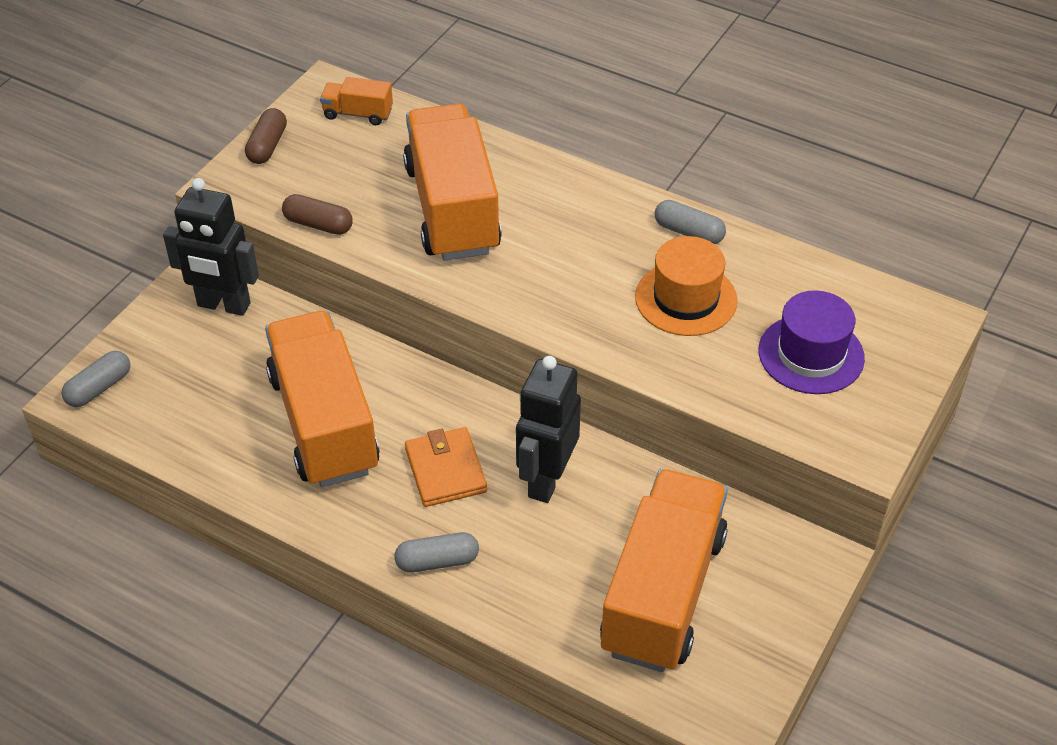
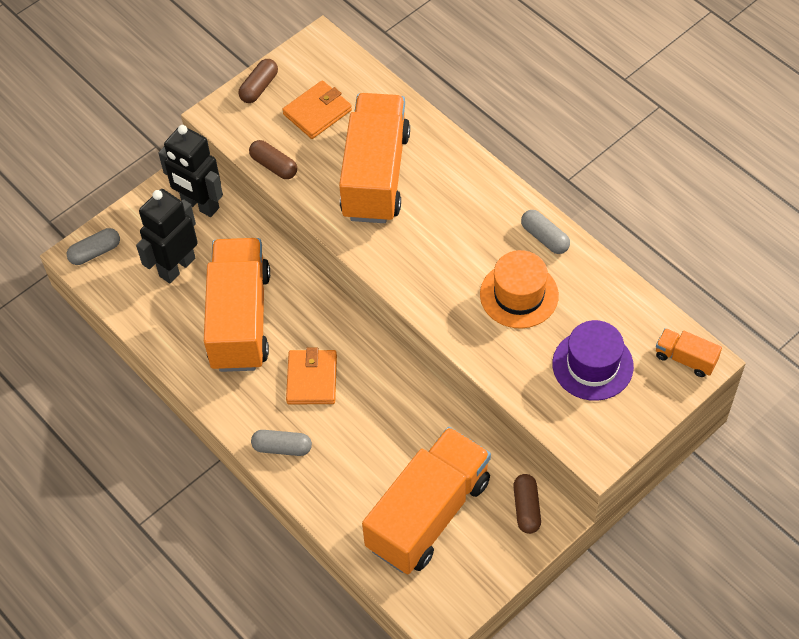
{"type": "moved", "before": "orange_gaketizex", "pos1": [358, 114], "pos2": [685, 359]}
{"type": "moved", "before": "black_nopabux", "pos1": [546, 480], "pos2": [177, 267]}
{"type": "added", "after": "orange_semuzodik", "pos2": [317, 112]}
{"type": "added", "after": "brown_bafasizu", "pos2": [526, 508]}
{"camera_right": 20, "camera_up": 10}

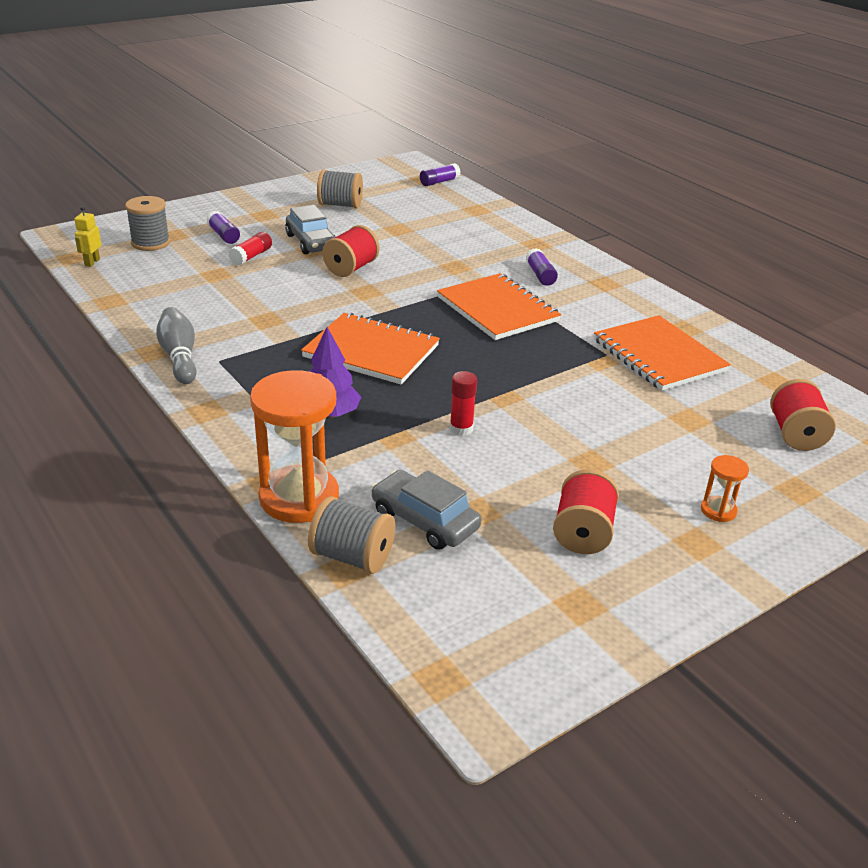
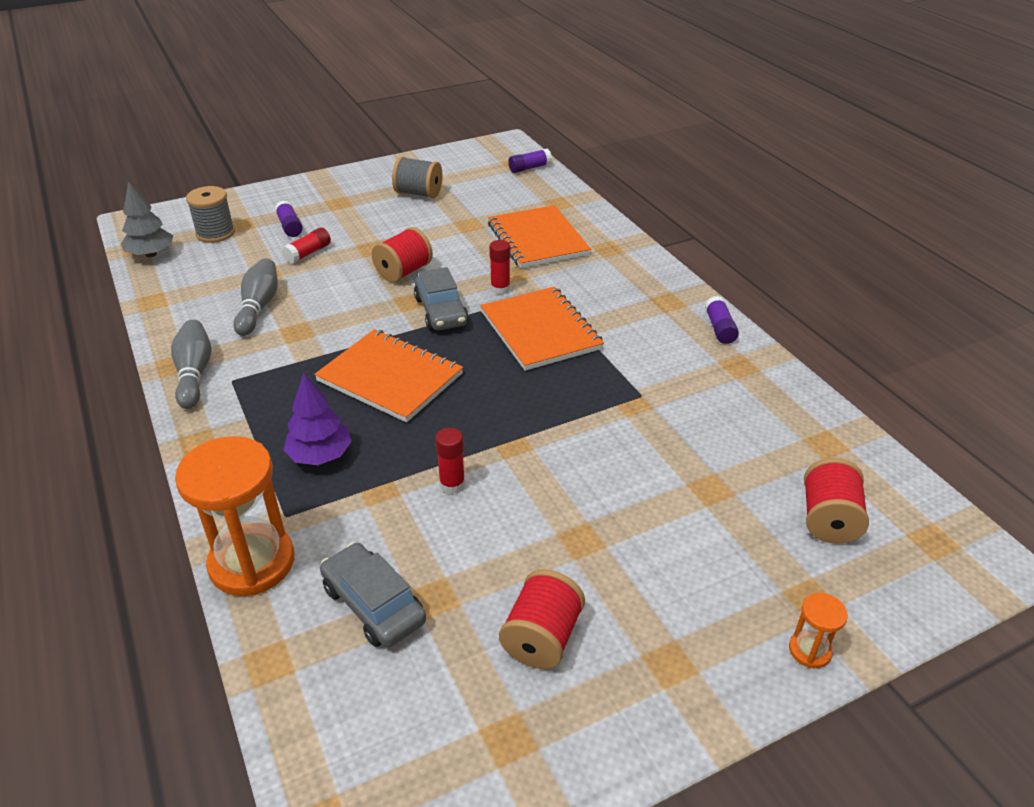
{"type": "moved", "before": "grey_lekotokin", "pos1": [311, 242], "pos2": [441, 311]}
{"type": "replaced", "before": "yellow_nopabux", "after": "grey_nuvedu", "pos1": [92, 262], "pos2": [151, 254]}
{"type": "moved", "before": "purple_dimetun", "pos1": [540, 275], "pos2": [719, 328]}
{"type": "moved", "before": "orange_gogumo", "pos1": [659, 356], "pos2": [537, 239]}
{"type": "moved", "before": "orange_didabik", "pos1": [718, 510], "pos2": [810, 650]}
{"type": "removed", "before": "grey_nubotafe", "pos1": [352, 557]}
{"type": "added", "after": "red_dimetun", "pos2": [500, 289]}
{"type": "added", "after": "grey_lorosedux", "pos2": [258, 307]}
{"camera_right": 10, "camera_up": 5}

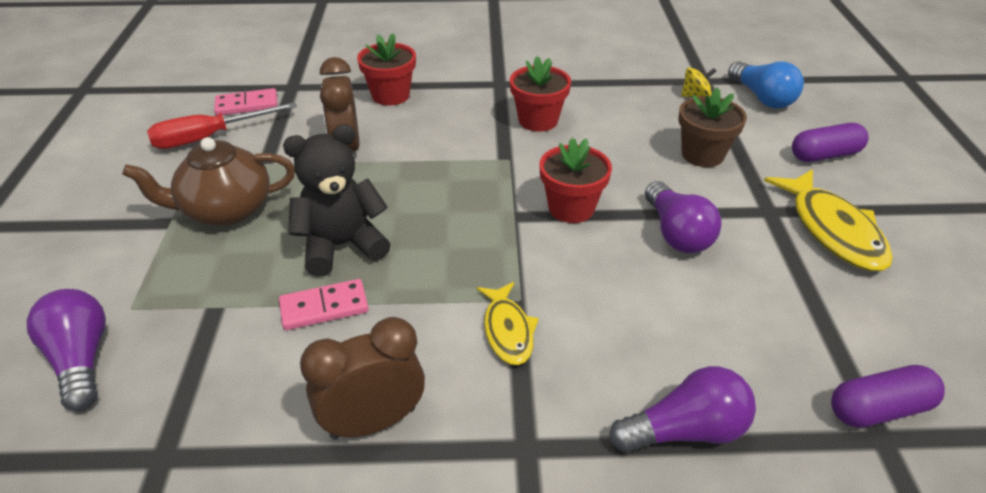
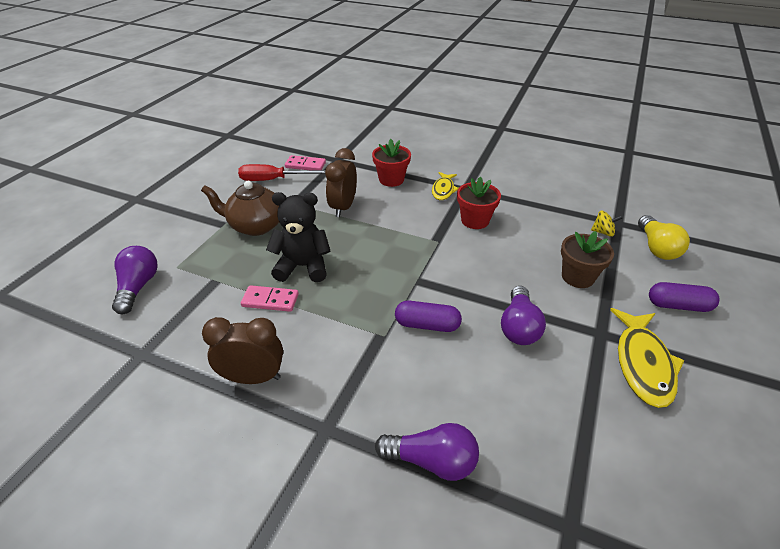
{"type": "recoloured", "before": "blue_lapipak", "after": "yellow_lapipak", "pos1": [762, 98], "pos2": [656, 248]}
{"type": "removed", "before": "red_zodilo", "pos1": [571, 208]}
{"type": "moved", "before": "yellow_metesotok", "pos1": [507, 330], "pos2": [443, 190]}
{"type": "moved", "before": "purple_bafasizu", "pos1": [879, 409], "pos2": [427, 325]}
{"camera_right": 25, "camera_up": 0}

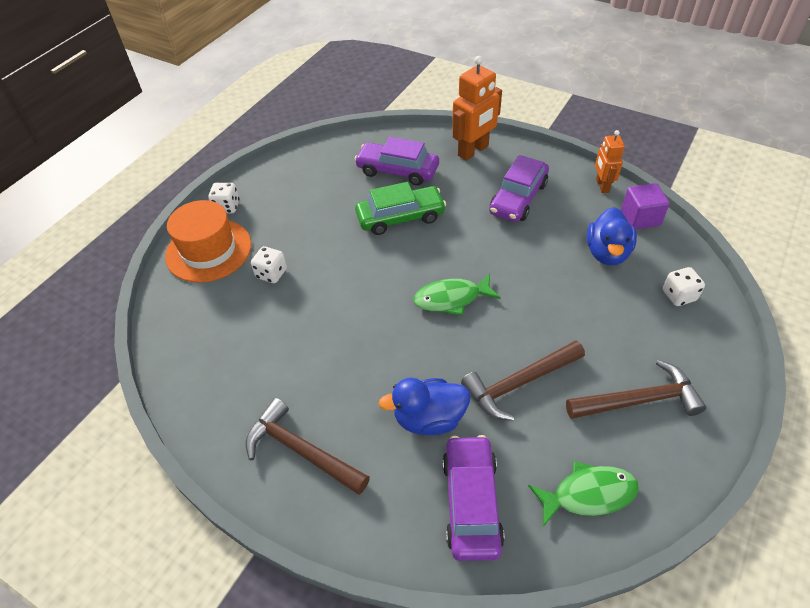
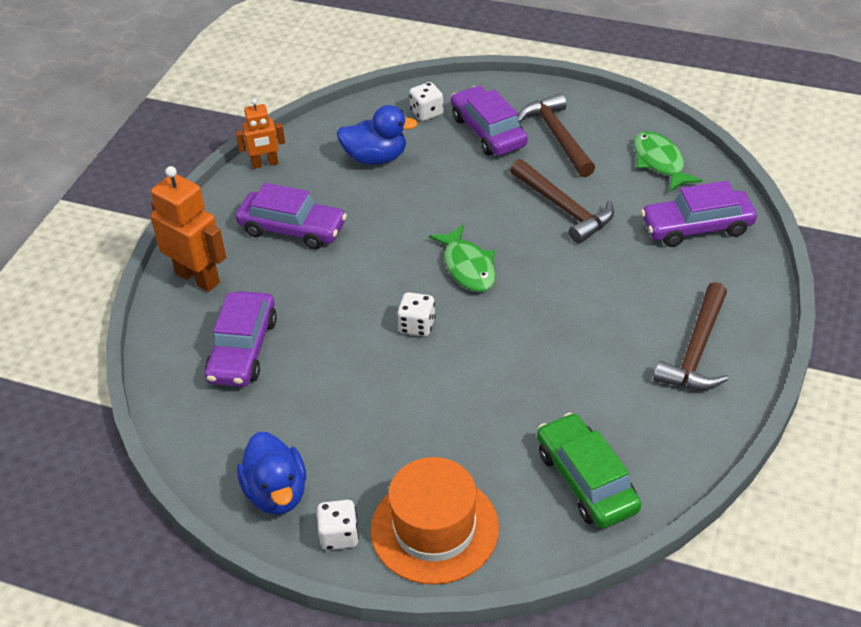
{"type": "moved", "before": "green_lekotokin", "pos1": [400, 217], "pos2": [586, 480]}
{"type": "removed", "before": "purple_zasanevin", "pos1": [640, 218]}
{"type": "moved", "before": "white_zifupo", "pos1": [271, 273], "pos2": [417, 326]}
{"type": "moved", "before": "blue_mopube", "pos1": [429, 418], "pos2": [276, 493]}
{"type": "added", "after": "purple_lekotokin", "pos2": [488, 131]}
{"camera_right": -100, "camera_up": -5}

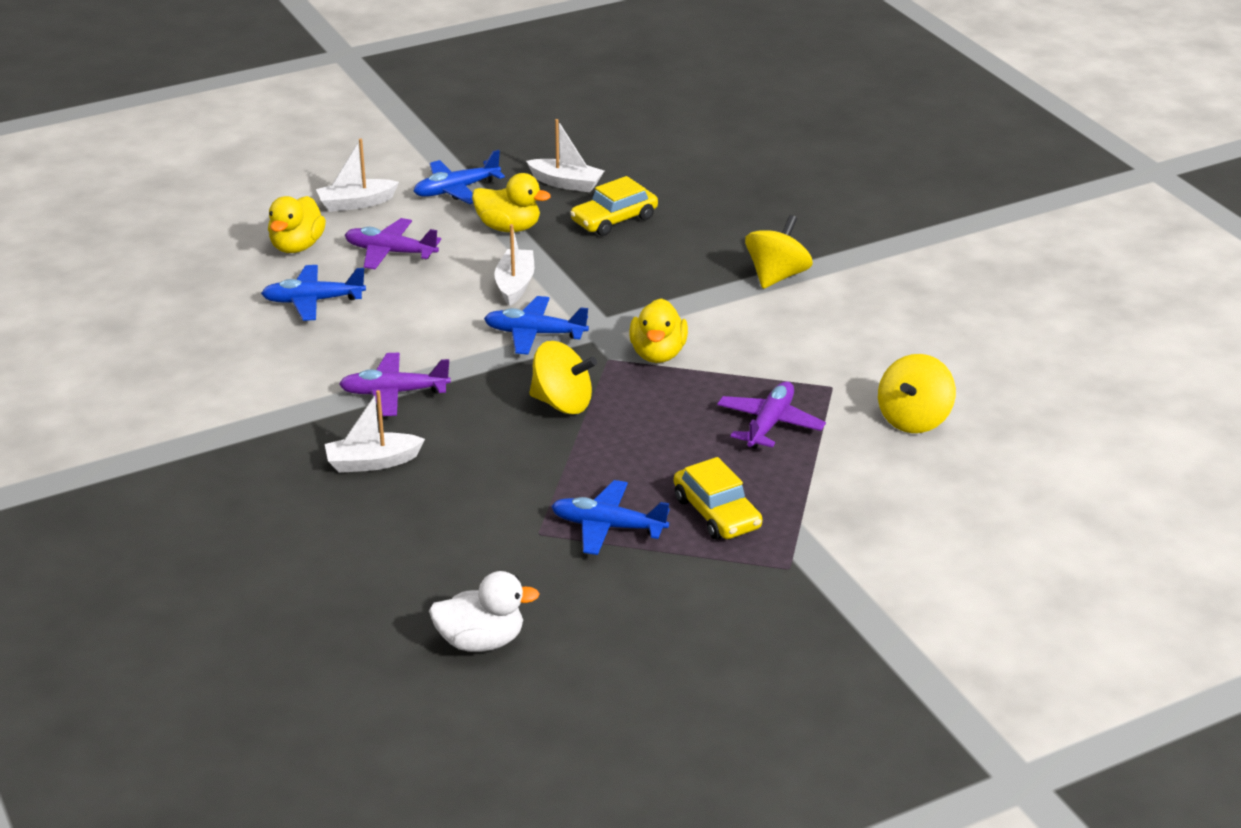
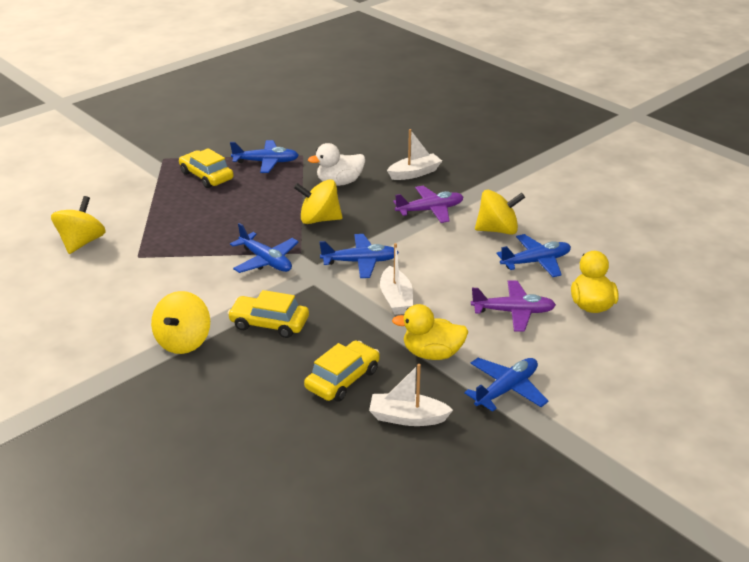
{"type": "removed", "before": "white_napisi", "pos1": [356, 203]}
{"type": "replaced", "before": "yellow_mopube", "after": "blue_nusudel", "pos1": [658, 354], "pos2": [266, 261]}
{"type": "removed", "before": "purple_nusudel", "pos1": [769, 424]}
{"type": "moved", "before": "white_mopube", "pos1": [481, 641], "pos2": [339, 182]}
{"type": "added", "after": "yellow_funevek", "pos2": [497, 230]}
{"type": "added", "after": "yellow_lekotokin", "pos2": [269, 323]}
{"camera_right": 165, "camera_up": 0}

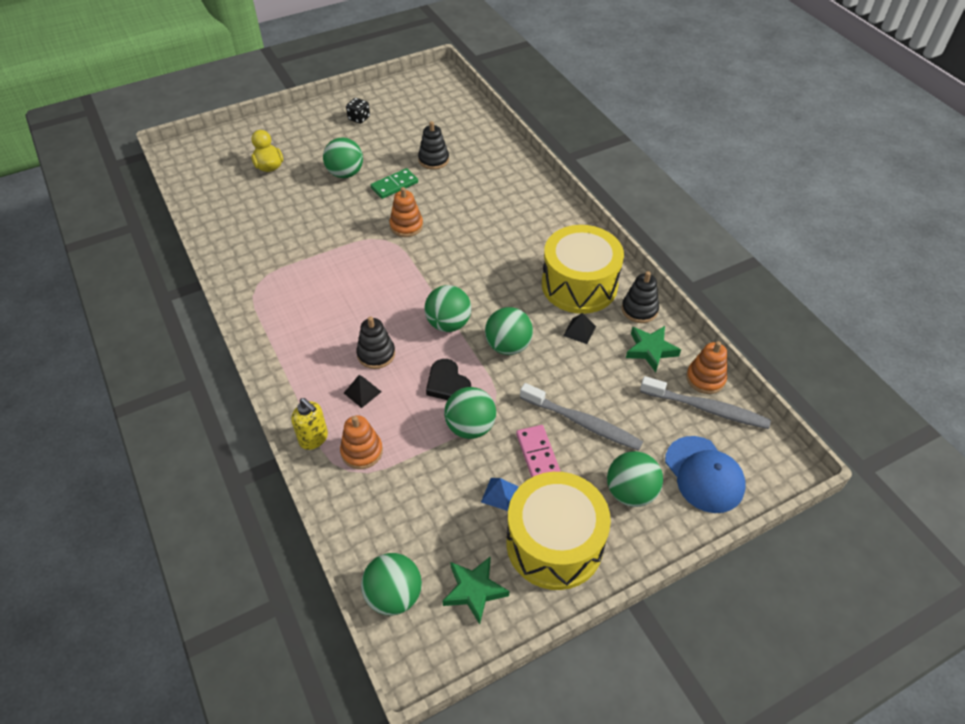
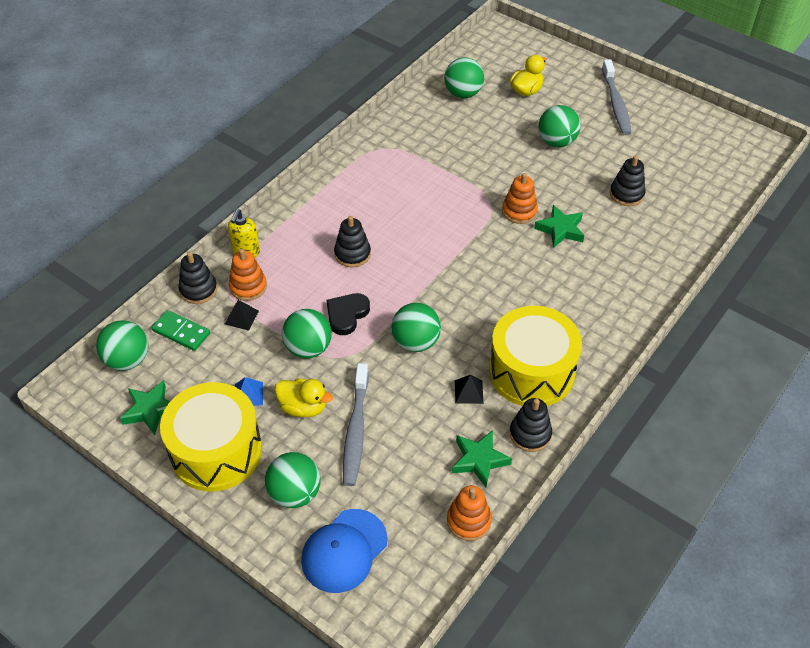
{"type": "removed", "before": "black_zifupo", "pos1": [359, 118]}
{"type": "moved", "before": "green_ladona", "pos1": [394, 185], "pos2": [181, 332]}
{"type": "moved", "before": "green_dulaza", "pos1": [448, 324], "pos2": [463, 93]}
{"type": "moved", "before": "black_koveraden", "pos1": [362, 392], "pos2": [241, 317]}
{"type": "moved", "before": "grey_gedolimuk", "pos1": [706, 408], "pos2": [616, 103]}
{"type": "replaced", "before": "pink_ladona", "after": "yellow_mopube", "pos1": [537, 454], "pos2": [303, 407]}
{"type": "added", "after": "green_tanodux", "pos2": [560, 229]}
{"type": "added", "after": "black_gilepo", "pos2": [198, 290]}
{"camera_right": 65, "camera_up": 0}

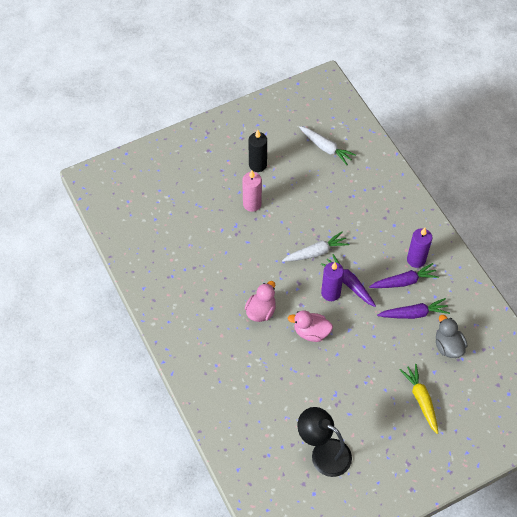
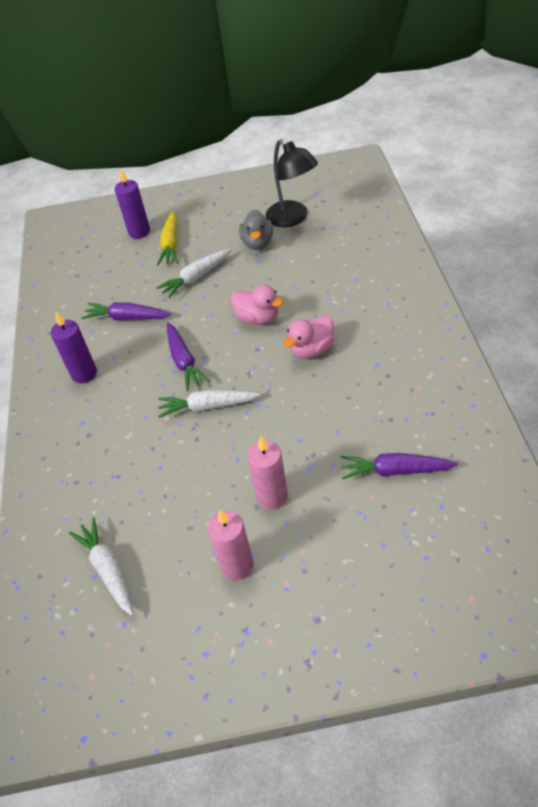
{"type": "recoloured", "before": "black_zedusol", "after": "pink_zedusol", "pos1": [257, 165], "pos2": [237, 565]}
{"type": "moved", "before": "purple_zedusol", "pos1": [330, 293], "pos2": [139, 232]}
{"type": "moved", "before": "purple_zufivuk", "pos1": [404, 281], "pos2": [395, 471]}
{"type": "moved", "before": "grey_mopube", "pos1": [448, 346], "pos2": [257, 243]}
{"type": "added", "after": "white_zufivuk", "pos2": [196, 278]}
{"camera_right": -155, "camera_up": -10}

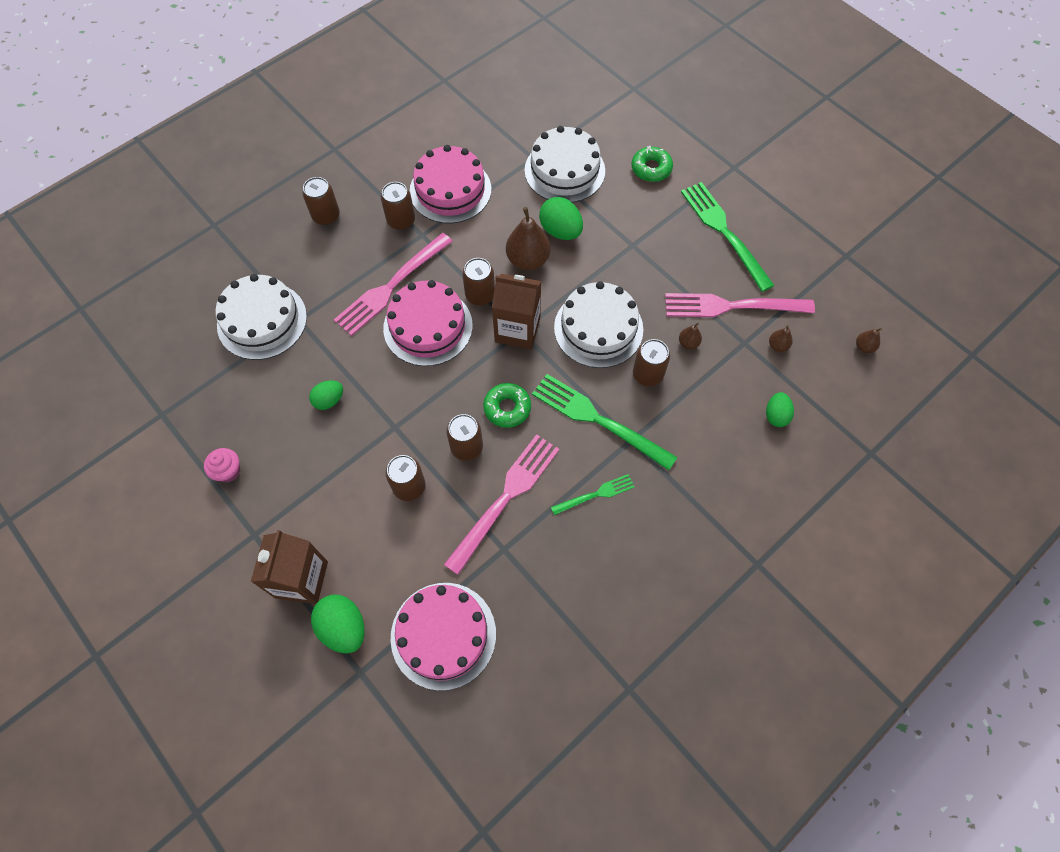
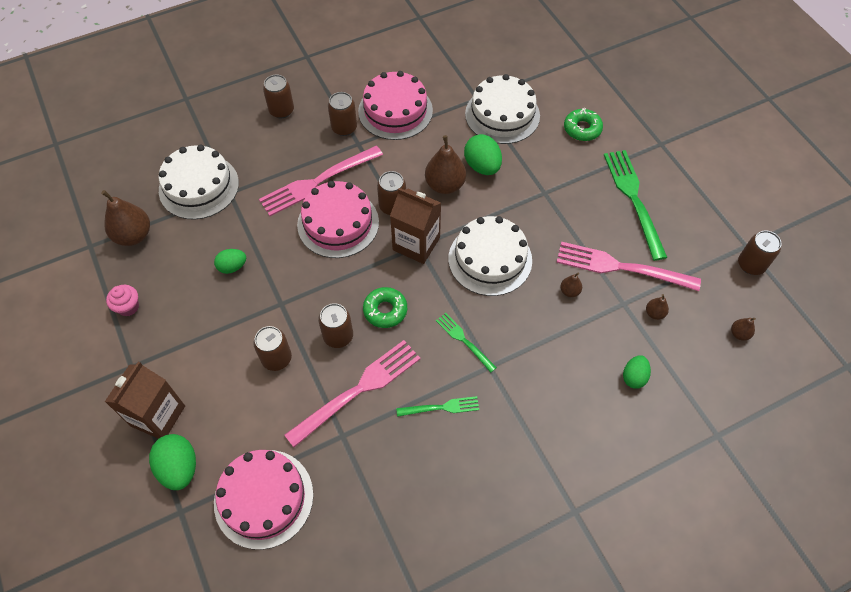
{"type": "moved", "before": "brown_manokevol", "pos1": [647, 374], "pos2": [751, 264]}
{"type": "resized", "before": "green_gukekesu", "pos1": [597, 420], "pos2": [464, 340], "scale": 0.53}
{"type": "added", "after": "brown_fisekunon", "pos2": [133, 235]}
{"camera_right": 15, "camera_up": -5}

